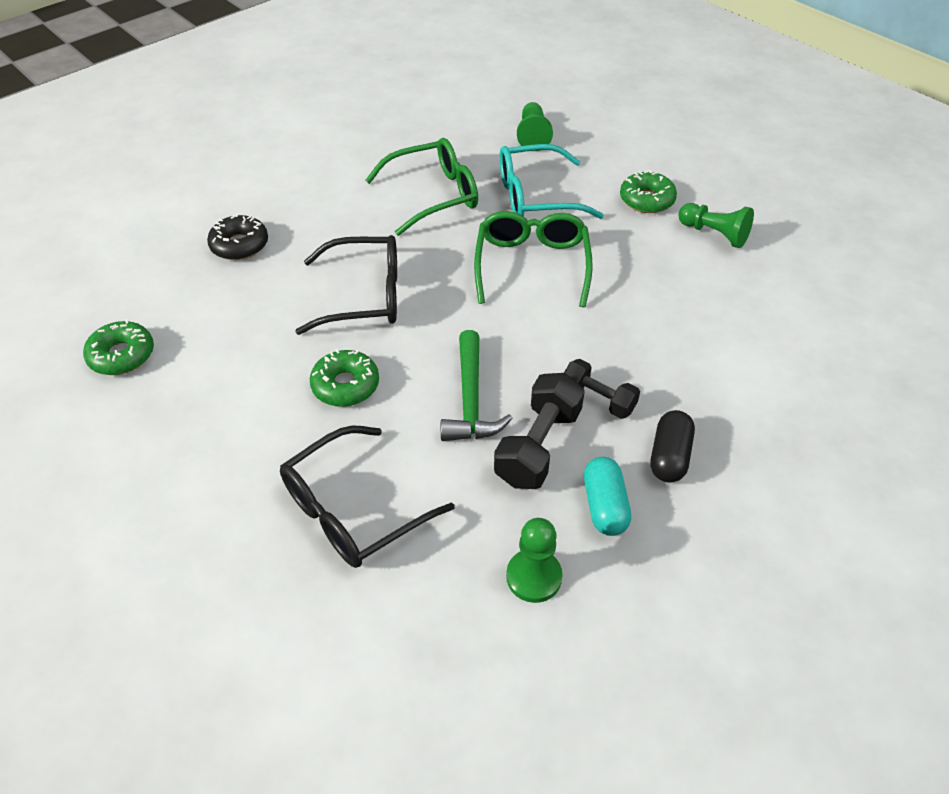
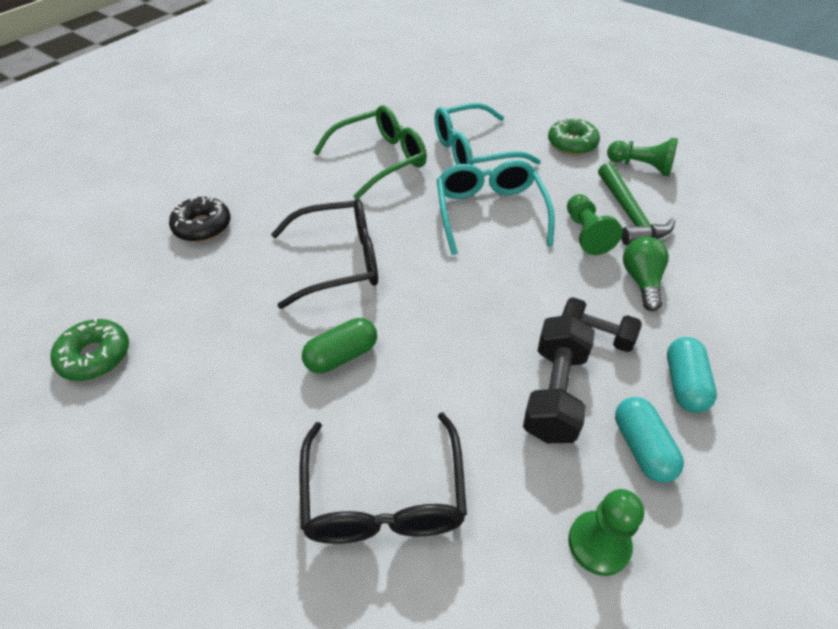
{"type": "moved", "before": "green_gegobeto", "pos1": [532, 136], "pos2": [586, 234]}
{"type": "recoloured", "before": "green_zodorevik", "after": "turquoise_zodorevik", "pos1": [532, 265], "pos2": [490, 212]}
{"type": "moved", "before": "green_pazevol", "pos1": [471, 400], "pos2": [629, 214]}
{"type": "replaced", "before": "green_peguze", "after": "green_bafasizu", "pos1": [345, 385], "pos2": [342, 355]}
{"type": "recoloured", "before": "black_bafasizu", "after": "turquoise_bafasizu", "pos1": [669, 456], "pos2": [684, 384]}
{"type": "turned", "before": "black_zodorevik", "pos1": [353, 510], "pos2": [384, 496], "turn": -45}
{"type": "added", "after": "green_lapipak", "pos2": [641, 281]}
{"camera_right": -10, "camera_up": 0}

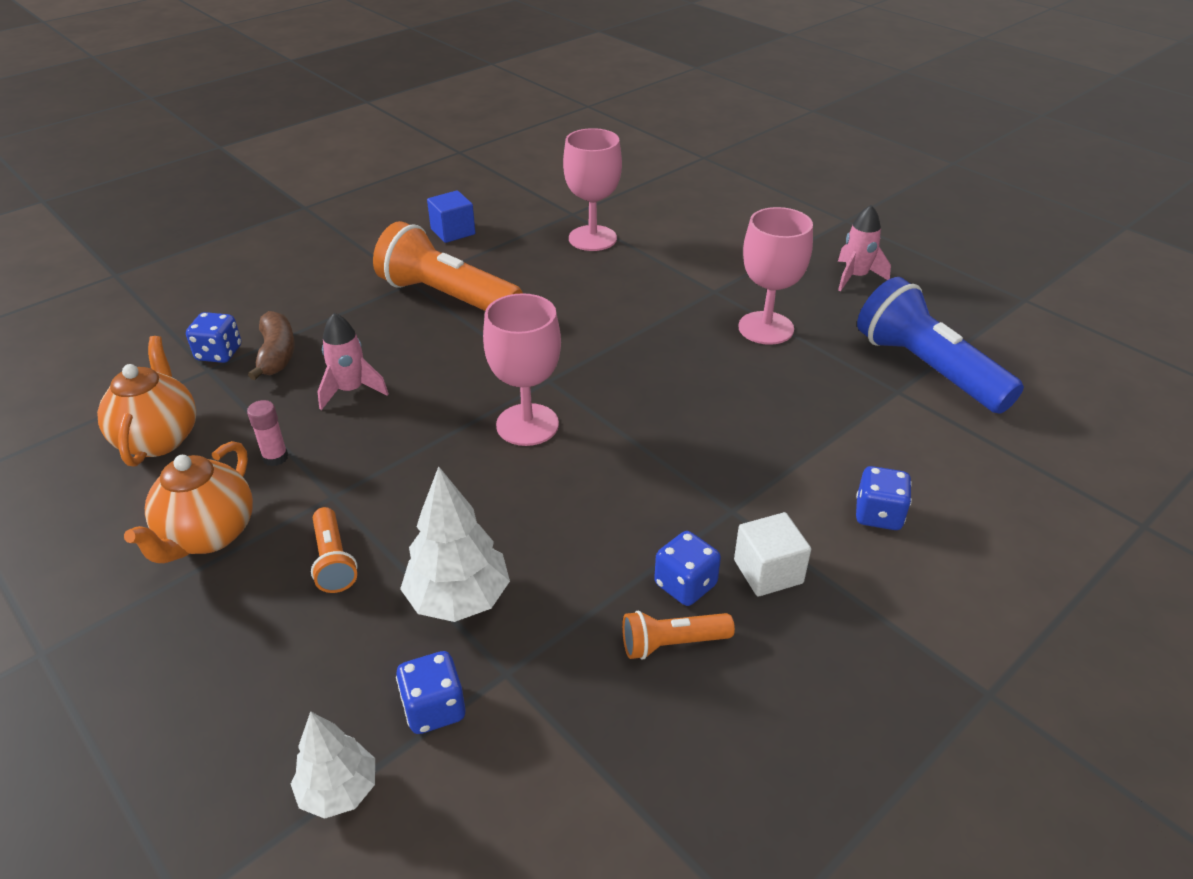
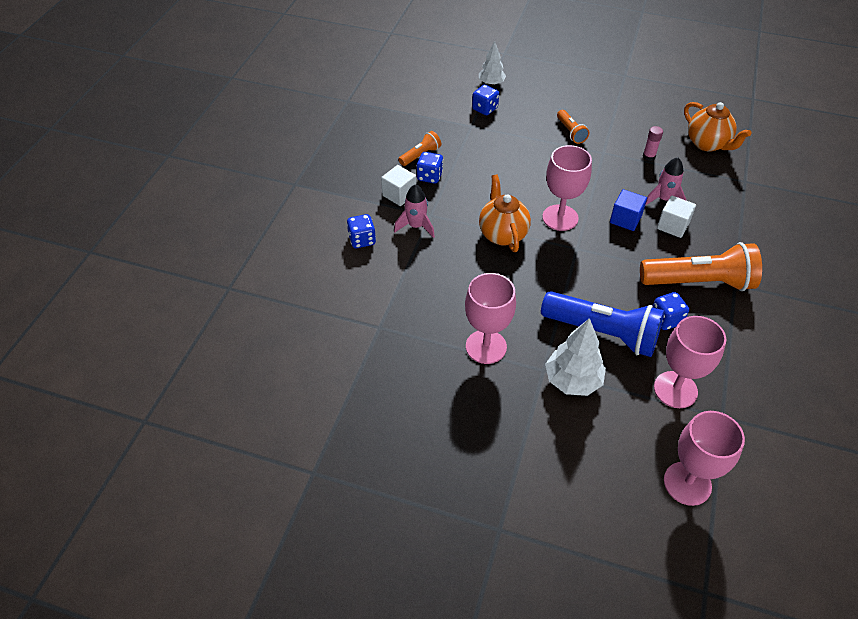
{"type": "moved", "before": "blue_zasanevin", "pos1": [453, 232], "pos2": [625, 219]}
{"type": "moved", "before": "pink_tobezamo", "pos1": [855, 277], "pos2": [416, 226]}
{"type": "moved", "before": "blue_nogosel", "pos1": [927, 369], "pos2": [602, 333]}
{"type": "removed", "before": "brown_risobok", "pos1": [277, 354]}
{"type": "moved", "before": "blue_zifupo", "pos1": [219, 353], "pos2": [666, 319]}
{"type": "moved", "before": "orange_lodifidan", "pos1": [208, 535], "pos2": [502, 234]}
{"type": "moved", "before": "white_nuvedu", "pos1": [458, 599], "pos2": [572, 381]}
{"type": "turned", "before": "orange_nogosel", "pos1": [334, 561], "pos2": [571, 132], "turn": -150}
{"type": "added", "after": "white_zasanevin", "pos2": [673, 226]}
{"type": "added", "after": "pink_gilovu", "pos2": [687, 483]}
{"camera_right": 150, "camera_up": 10}

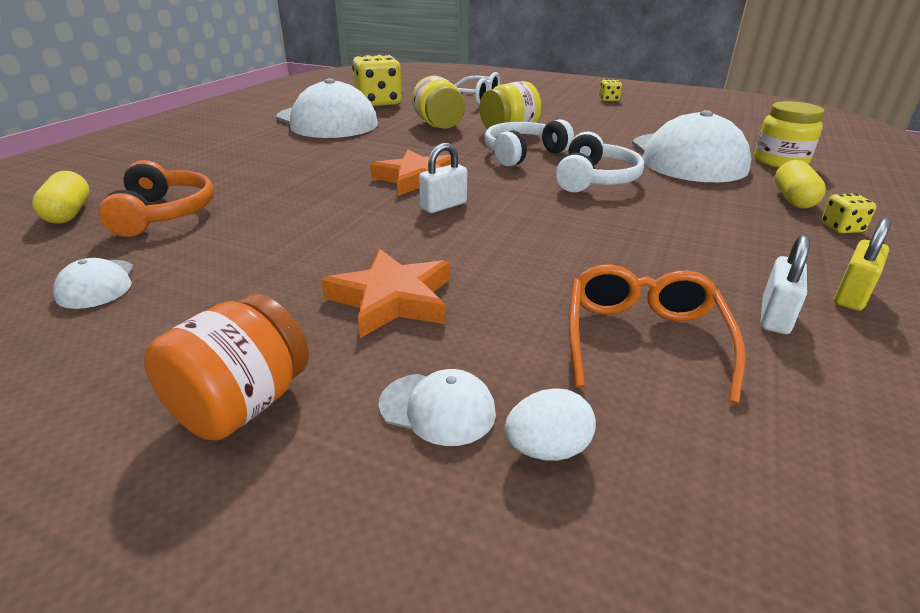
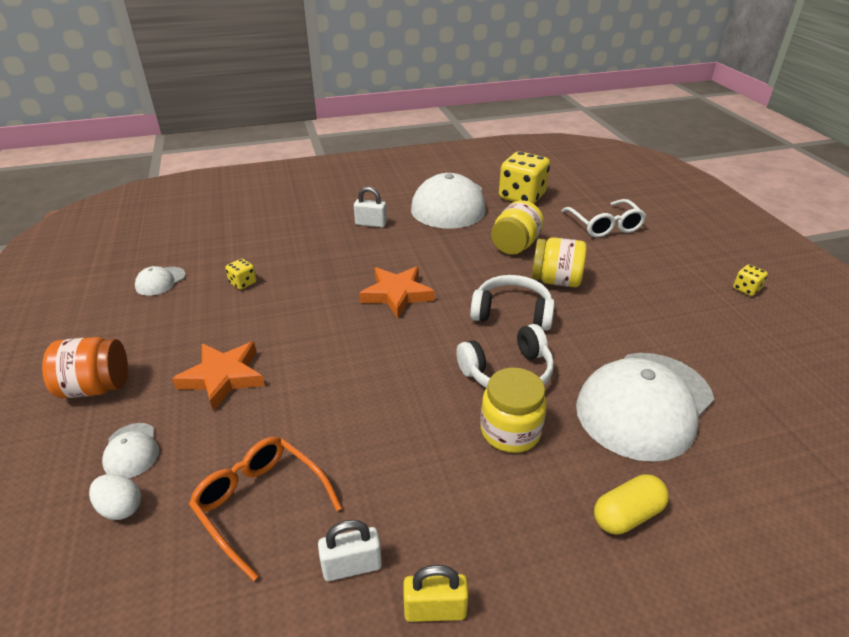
{"type": "moved", "before": "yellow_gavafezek", "pos1": [780, 161], "pos2": [510, 431]}
{"type": "moved", "before": "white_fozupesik", "pos1": [443, 206], "pos2": [371, 224]}
{"type": "removed", "before": "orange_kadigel", "pos1": [163, 214]}
{"type": "removed", "before": "yellow_bafasizu", "pos1": [69, 213]}
{"type": "moved", "before": "yellow_zifupo", "pos1": [841, 228], "pos2": [243, 283]}
{"type": "turned", "before": "orange_zodorevik", "pos1": [643, 339], "pos2": [260, 504], "turn": -105}
{"camera_right": 50, "camera_up": 5}

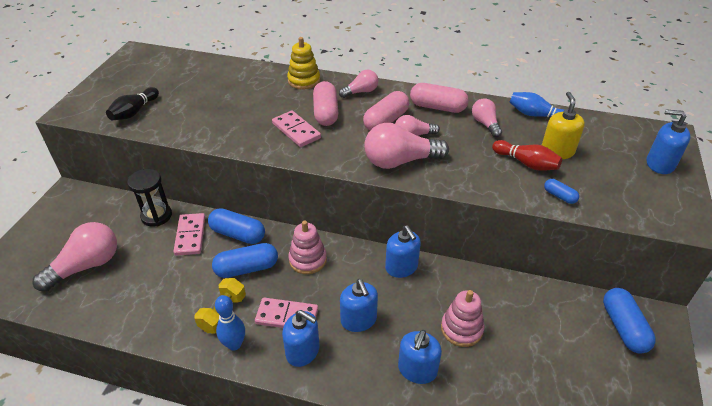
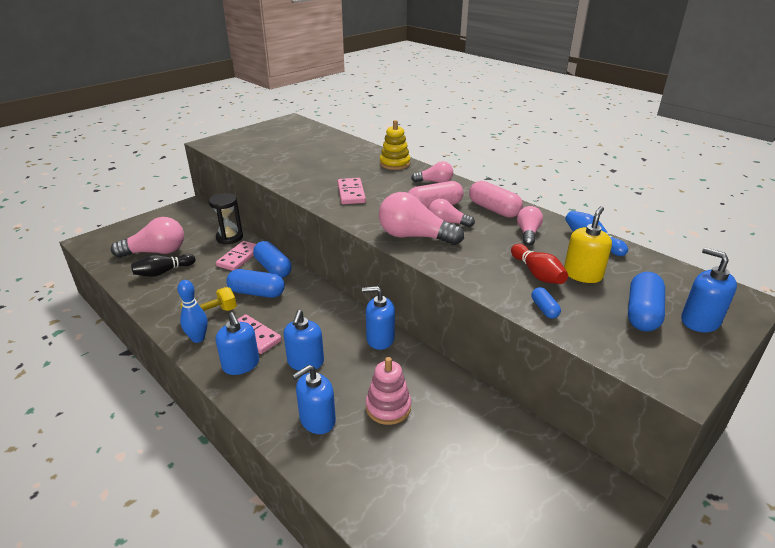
{"type": "removed", "before": "pink_bafasizu", "pos1": [325, 113]}
{"type": "moved", "before": "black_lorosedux", "pos1": [134, 112], "pos2": [163, 272]}
{"type": "removed", "before": "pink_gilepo", "pos1": [308, 260]}
{"type": "turned", "before": "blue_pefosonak", "pos1": [401, 267], "pos2": [380, 339], "turn": 90}
{"type": "moved", "before": "blue_bafasizu", "pos1": [623, 327], "pos2": [642, 313]}
{"camera_right": 30, "camera_up": -10}

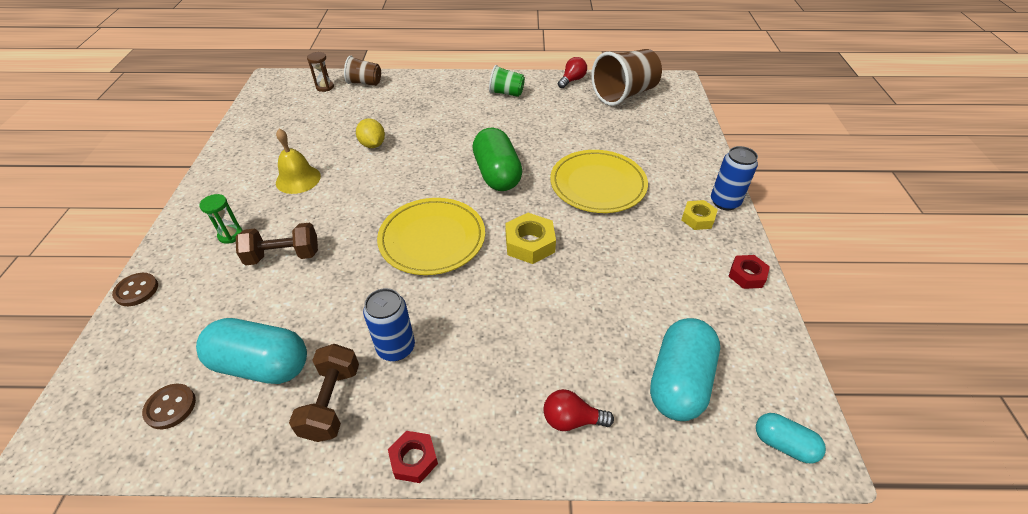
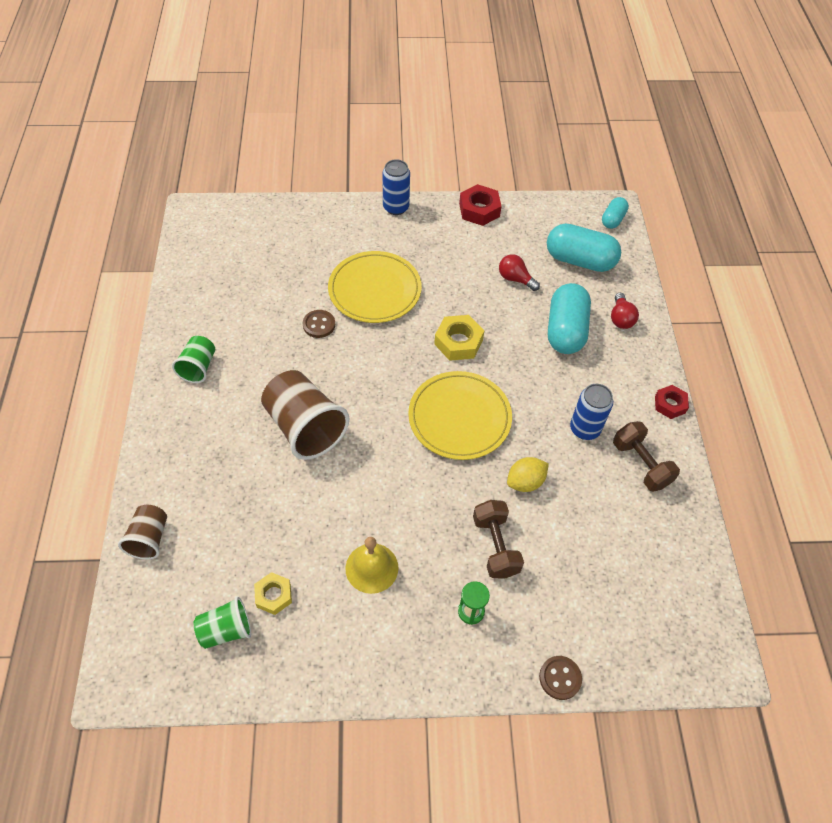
{"type": "moved", "before": "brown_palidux", "pos1": [624, 94], "pos2": [305, 427]}
{"type": "removed", "before": "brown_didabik", "pos1": [325, 87]}
{"type": "moved", "before": "red_lapipak", "pos1": [572, 80], "pos2": [515, 279]}
{"type": "moved", "before": "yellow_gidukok", "pos1": [373, 145], "pos2": [525, 482]}
{"type": "removed", "before": "green_bafasizu", "pos1": [497, 174]}
{"type": "moved", "before": "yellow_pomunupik", "pos1": [697, 218], "pos2": [273, 595]}
{"type": "resized", "before": "red_pomunupik", "pos1": [747, 275], "pos2": [479, 210], "scale": 1.51}
{"type": "moved", "before": "turquoise_bafasizu", "pos1": [262, 364], "pos2": [565, 330]}
{"type": "turned", "before": "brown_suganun", "pos1": [332, 402], "pos2": [641, 464], "turn": 60}
{"type": "moved", "before": "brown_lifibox", "pos1": [170, 407], "pos2": [319, 325]}
{"type": "added", "after": "green_palidux", "pos2": [226, 630]}
{"camera_right": -95, "camera_up": 10}

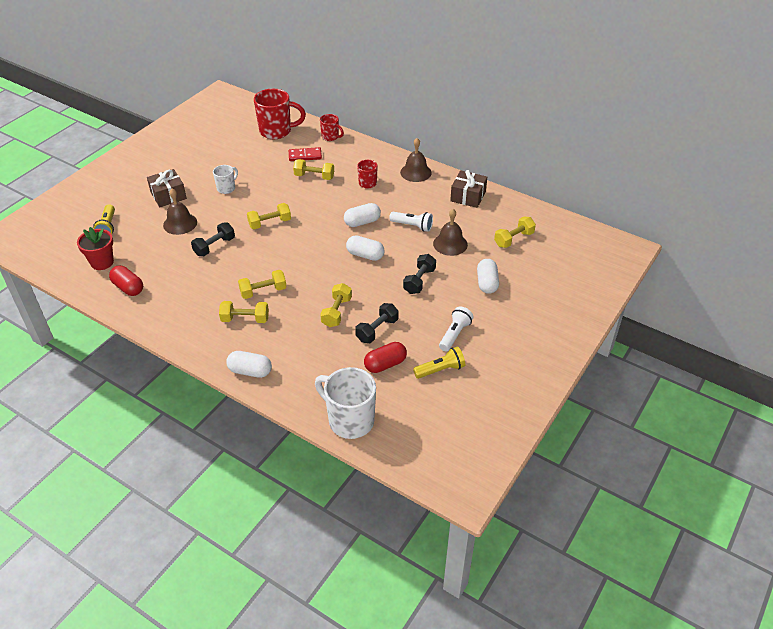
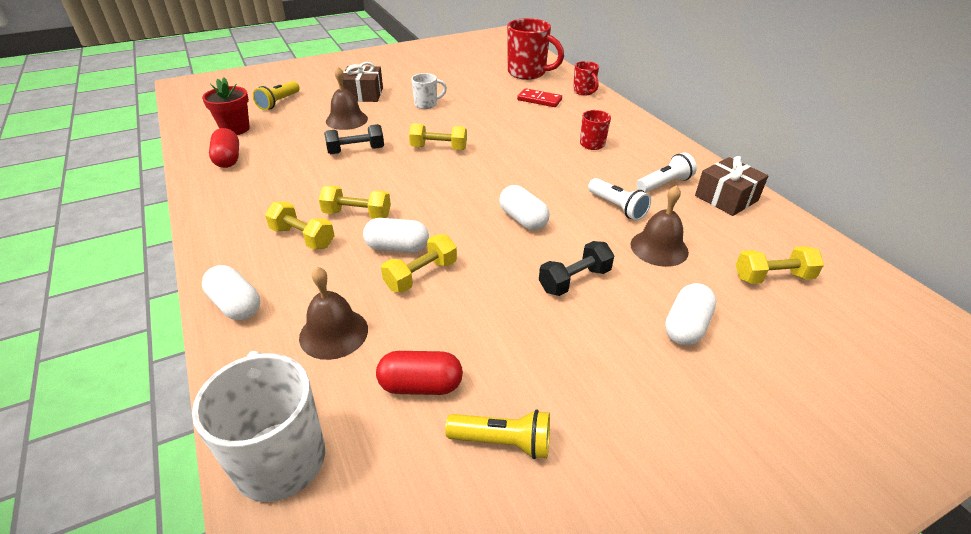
{"type": "moved", "before": "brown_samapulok", "pos1": [415, 172], "pos2": [333, 333]}
{"type": "removed", "before": "yellow_suganun", "pos1": [314, 176]}
{"type": "moved", "before": "white_bafasizu", "pos1": [362, 222], "pos2": [397, 248]}
{"type": "removed", "before": "black_suganun", "pos1": [377, 330]}
{"type": "moved", "before": "white_nogosel", "pos1": [454, 334], "pos2": [664, 184]}
{"camera_right": 30, "camera_up": -5}

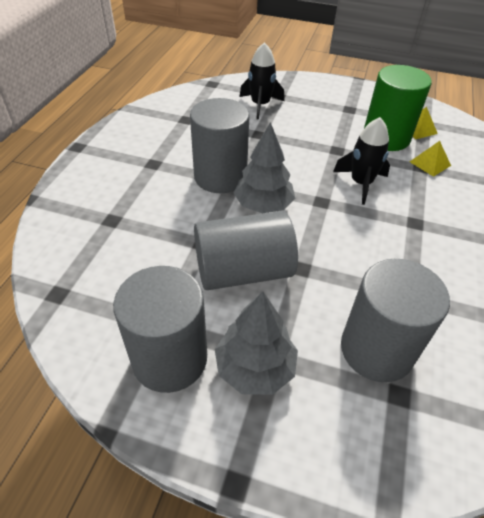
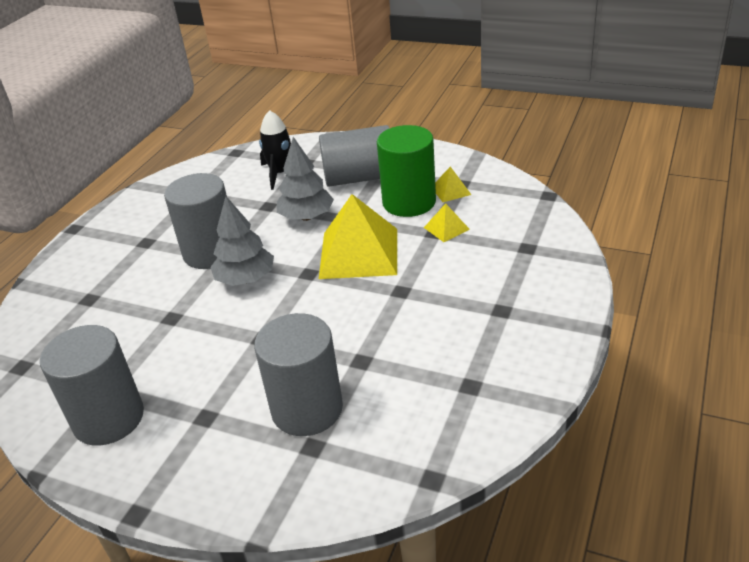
{"type": "replaced", "before": "black_tobezamo", "after": "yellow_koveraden", "pos1": [361, 183], "pos2": [359, 253]}
{"type": "moved", "before": "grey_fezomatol", "pos1": [243, 271], "pos2": [359, 177]}
{"type": "moved", "before": "grey_nuvedu", "pos1": [255, 367], "pos2": [306, 217]}
{"camera_right": 10, "camera_up": -10}

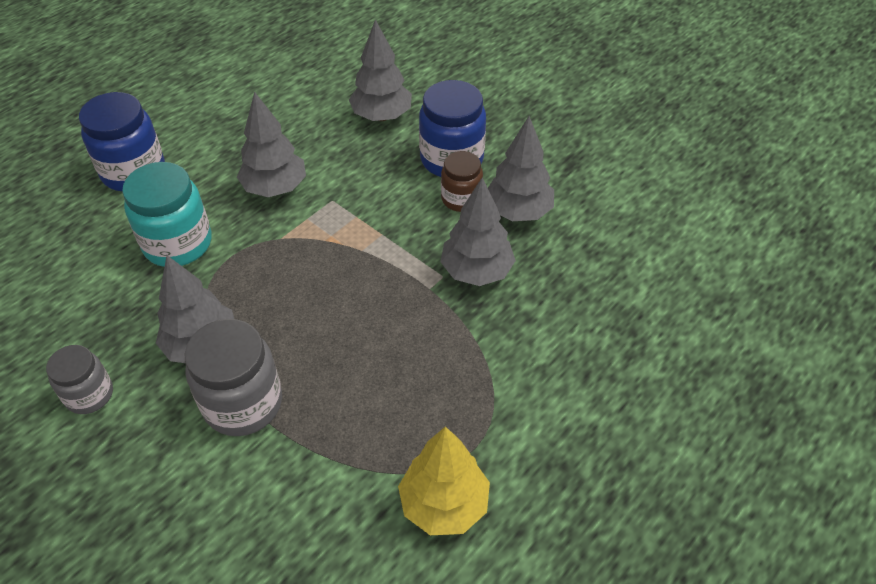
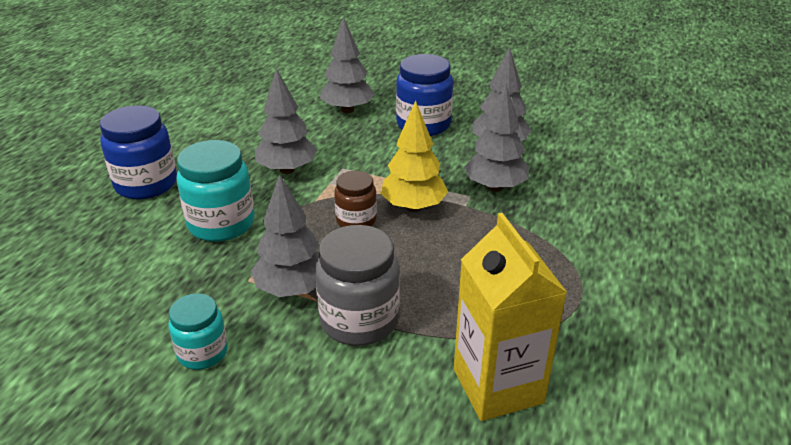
{"type": "moved", "before": "brown_gavafezek", "pos1": [461, 199], "pos2": [356, 220]}
{"type": "recoloured", "before": "grey_gavafezek", "after": "turquoise_gavafezek", "pos1": [89, 395], "pos2": [202, 352]}
{"type": "moved", "before": "yellow_nuvedu", "pos1": [444, 504], "pos2": [413, 207]}
{"type": "added", "after": "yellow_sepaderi", "pos2": [498, 386]}
{"camera_right": -20, "camera_up": -15}

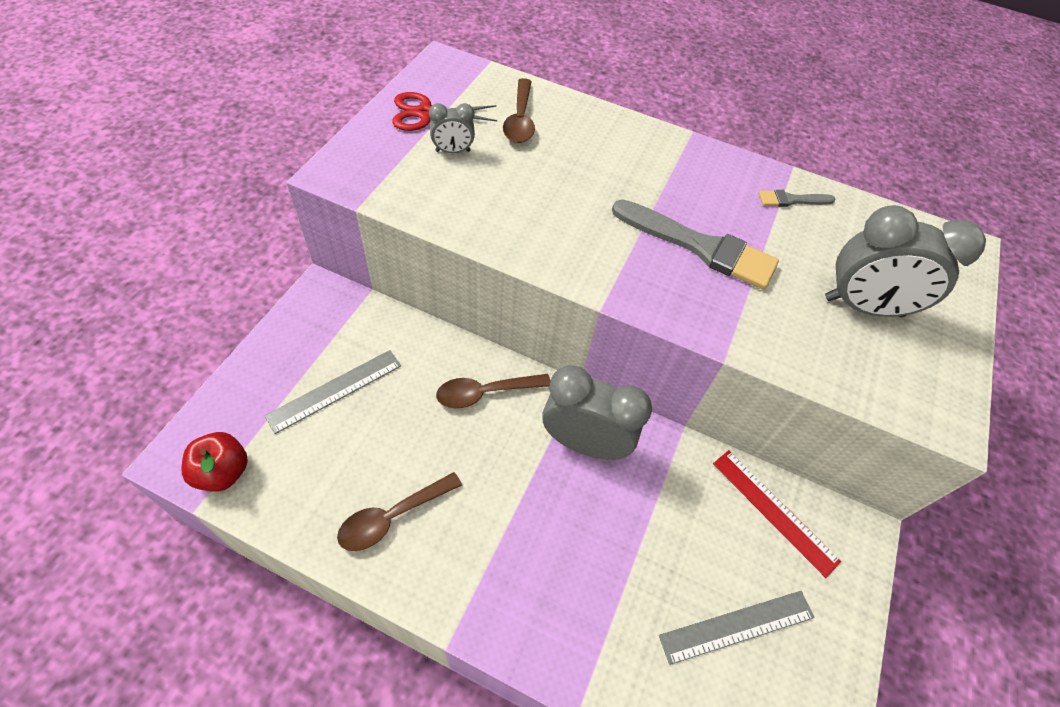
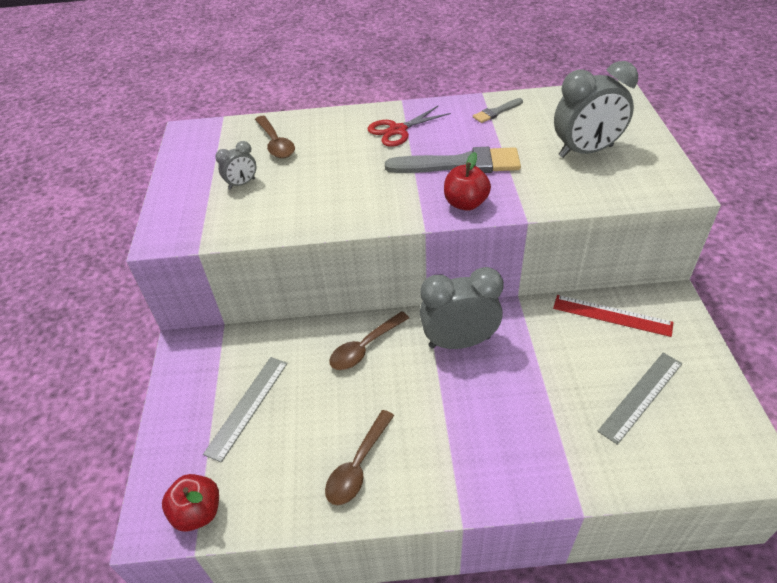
{"type": "moved", "before": "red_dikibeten", "pos1": [426, 113], "pos2": [398, 130]}
{"type": "added", "after": "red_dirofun", "pos2": [465, 203]}
{"camera_right": -20, "camera_up": -10}

